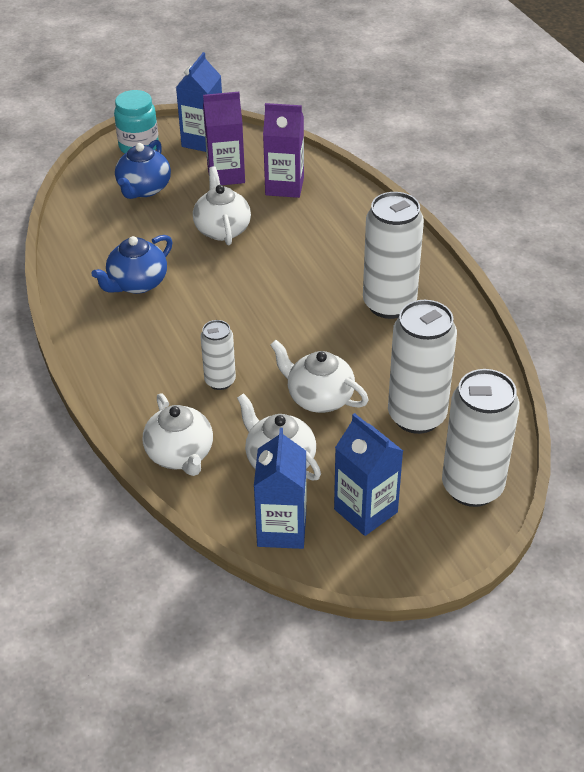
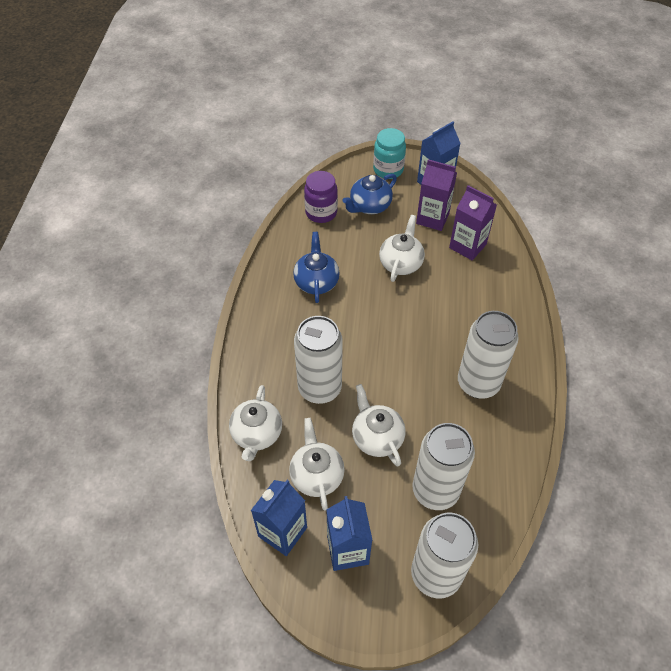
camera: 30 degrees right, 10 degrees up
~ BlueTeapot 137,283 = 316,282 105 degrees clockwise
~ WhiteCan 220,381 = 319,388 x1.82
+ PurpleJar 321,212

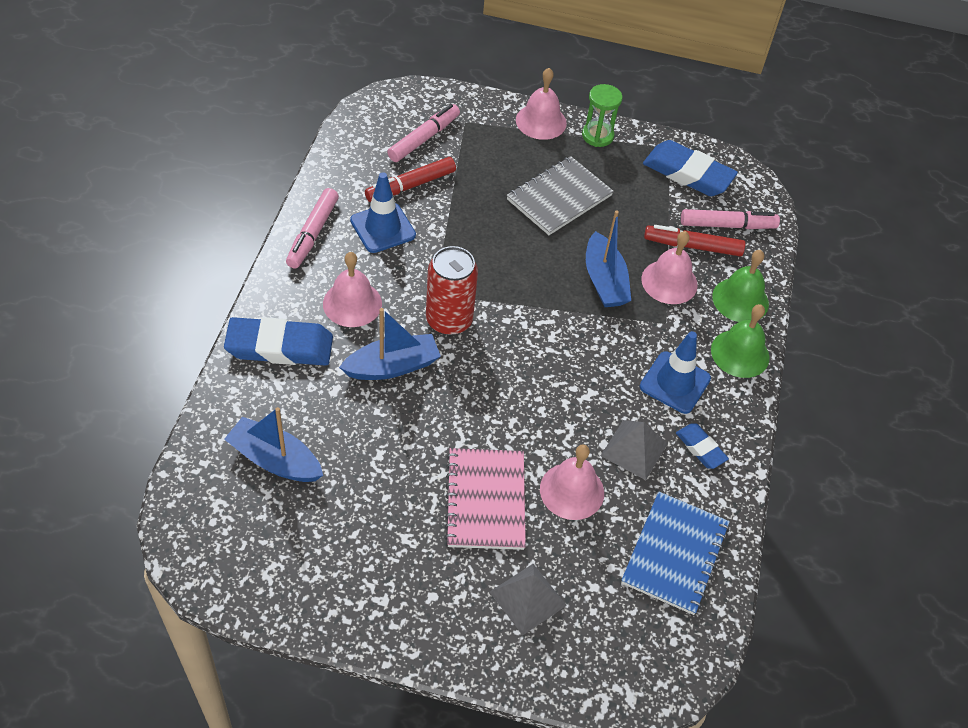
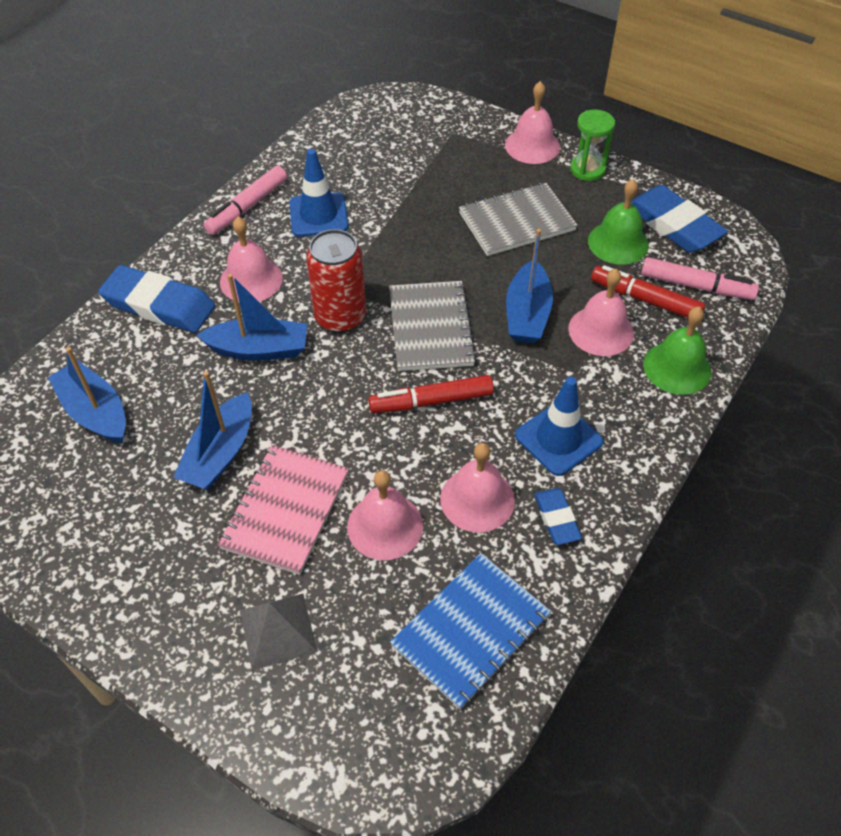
camera: 25 degrees right, 0 degrees up
~ RedMarker 410,186 to 431,401
- PinkMarker 424,138
~ GreyPyramid 634,449 to PinkBell 477,499
~ GreenBell 740,353 to 618,242
+ BlueBoat 220,453
+ GreyNotebook 430,328

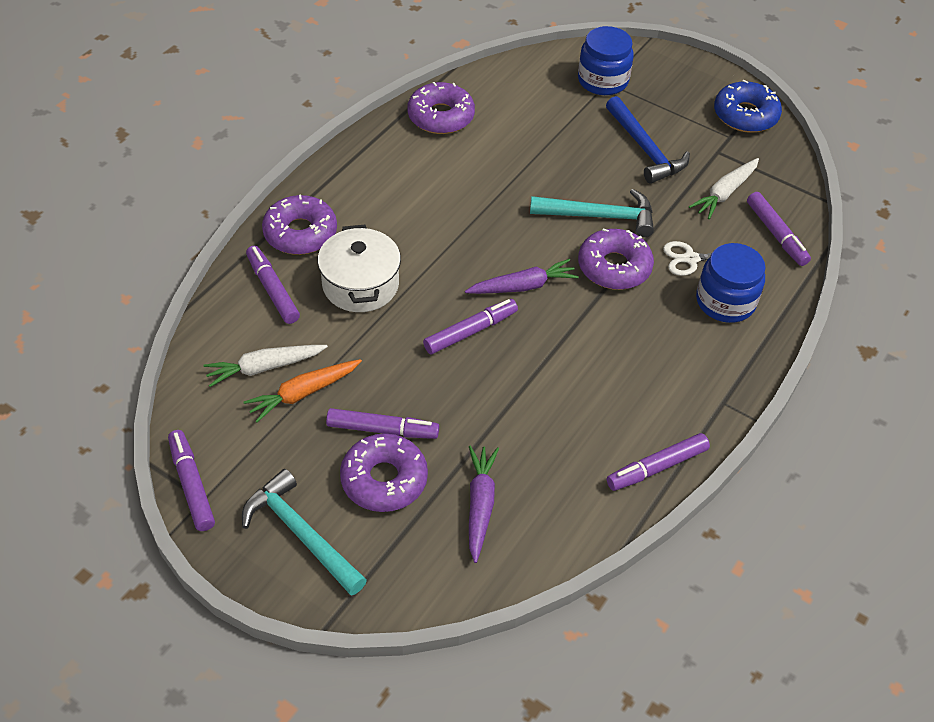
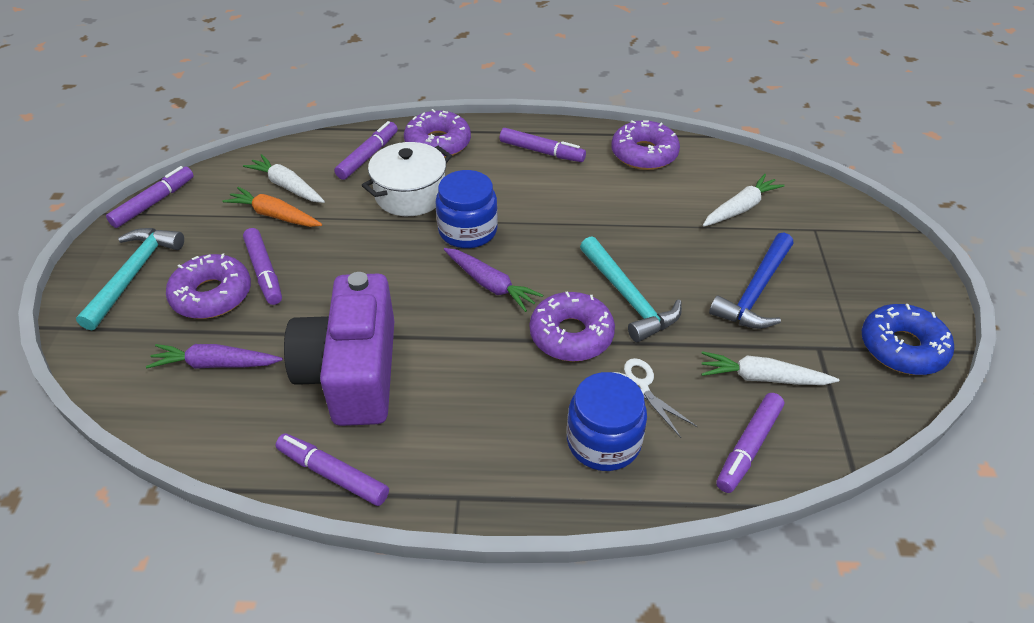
camera: 60 degrees right, 5 degrees down
~ PurpleMarker 470,331 to 542,151
~ PurpleCarrot 480,505 = 215,364 150 degrees counterclockwise
~ BlueJar 602,80 to 468,230
+ PurpleCamera 352,372
+ WhiteCarrot 740,208

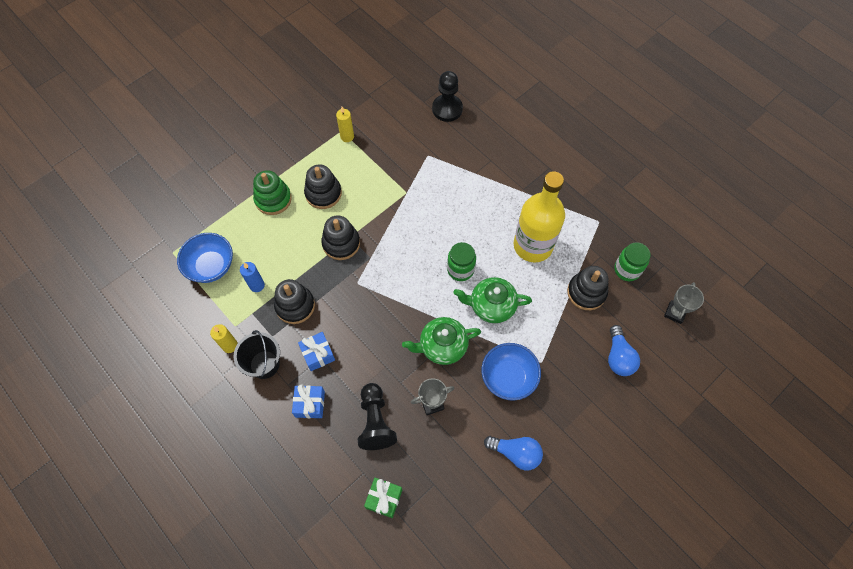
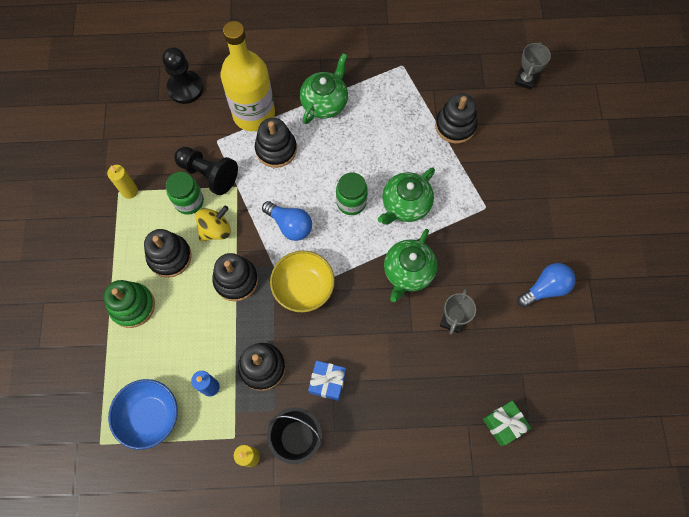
camera: 50 degrees left, 5 degrees up
- BlueGift 310,404
~ BlackPawn 375,421 to 208,174
- BlueBowl 508,377
~ YellowBottle 533,245 to 254,114
~ BlueLightBulb 618,357 to 290,225
~ GreenJar 627,270 to 189,201
~ GreyTrophy 675,313 = 525,80 45 degrees clockwise
+ YellowSpinningTop 216,230
+ BlackStackingToy 276,149
+ YellowBowl 303,288
+ GreenTeapot 325,102

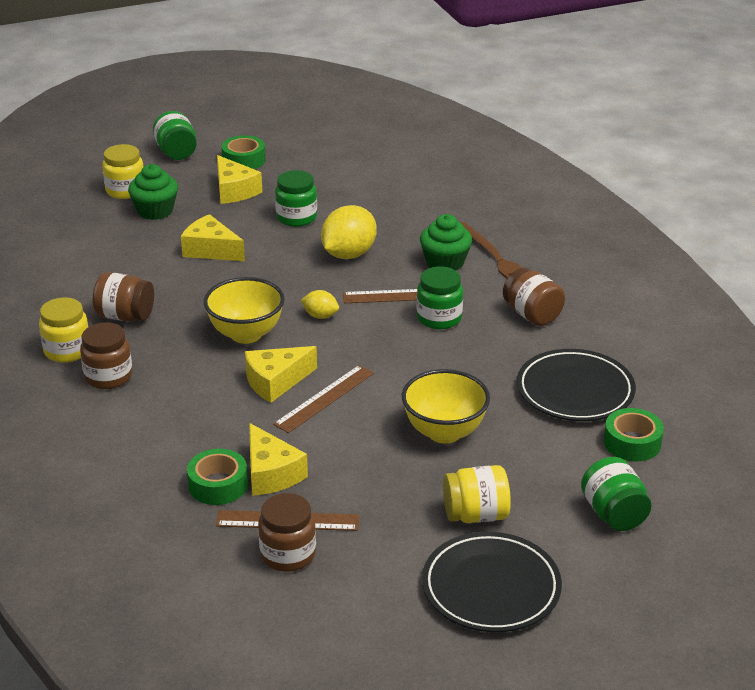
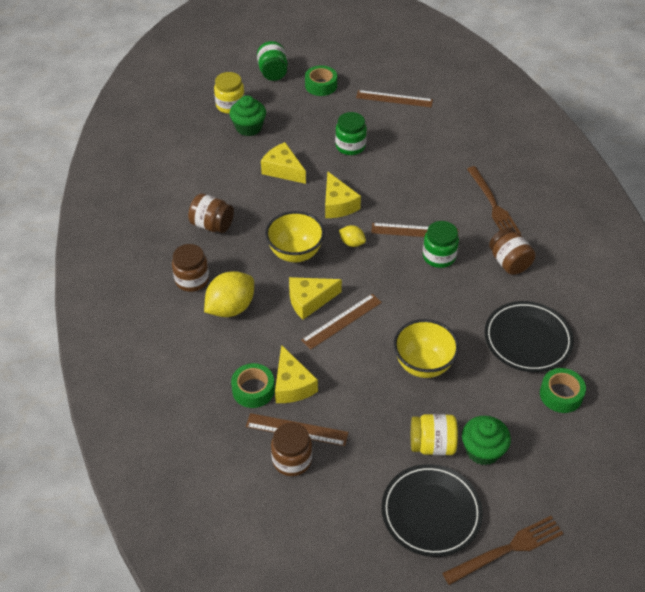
camera: 10 degrees right, 15 degrees up
- YellowJar 67,350
~ YellowCheese 234,191 to 338,204
~ YellowLemon 349,254 to 231,308
~ GreenCupcake 445,263 to 482,450
- GreenJar 613,514
+ BrownRuler 394,99
+ BrownFork 507,549

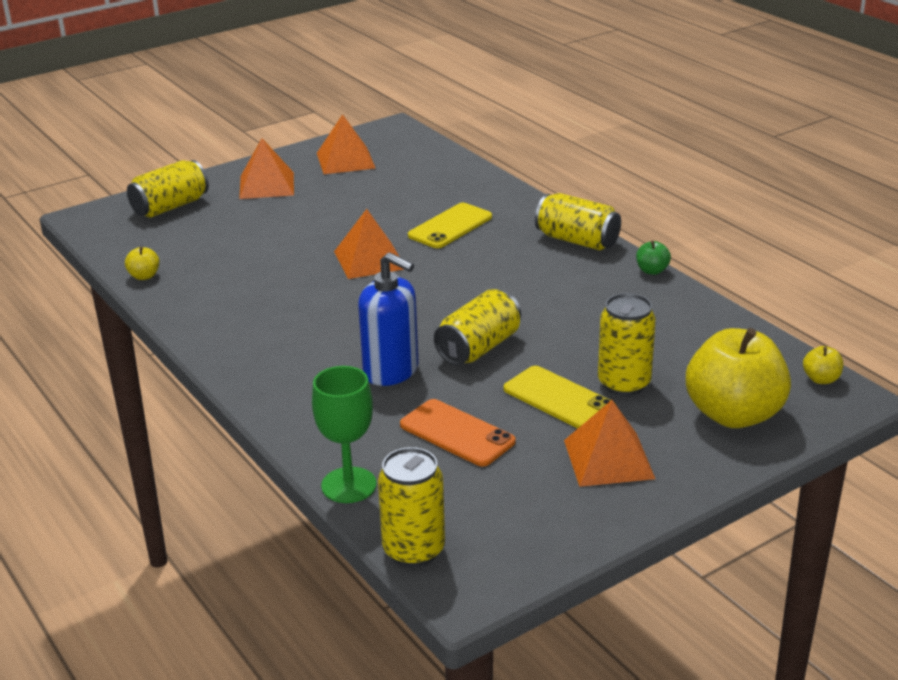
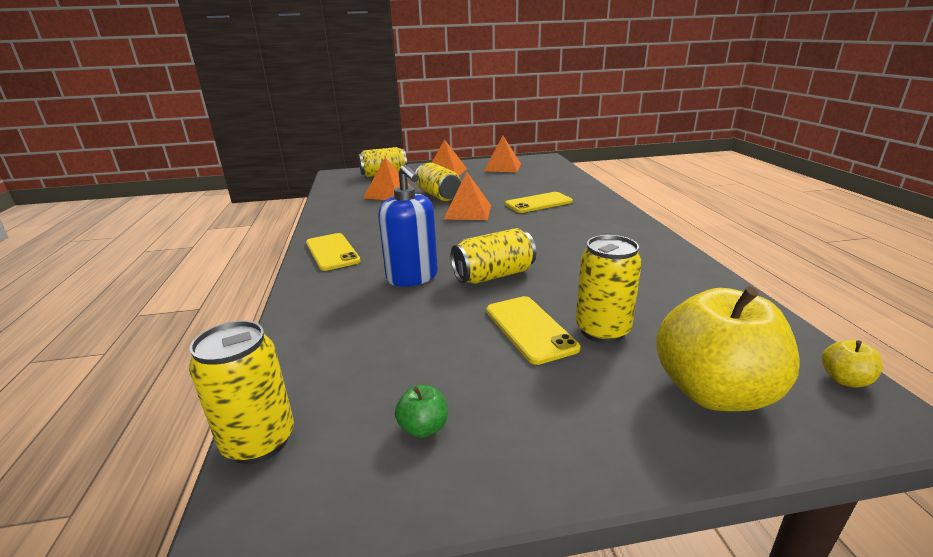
camera: 25 degrees right, 5 degrees down
- YellowApple 144,276
- GreenGoblet 349,485
- OrangePhone 457,433
~ YellowCan 577,240 to 438,195
~ OrangePyramid 608,459 to 388,193
~ GreenApple 652,271 to 423,428
+ YellowPhone 332,252

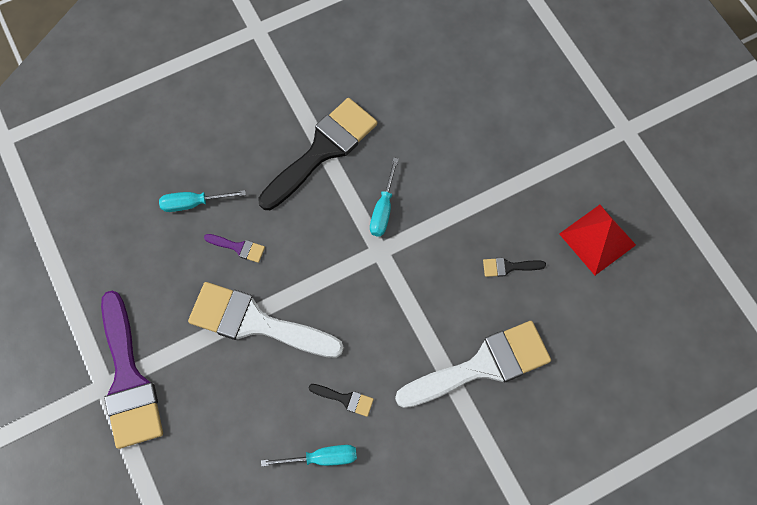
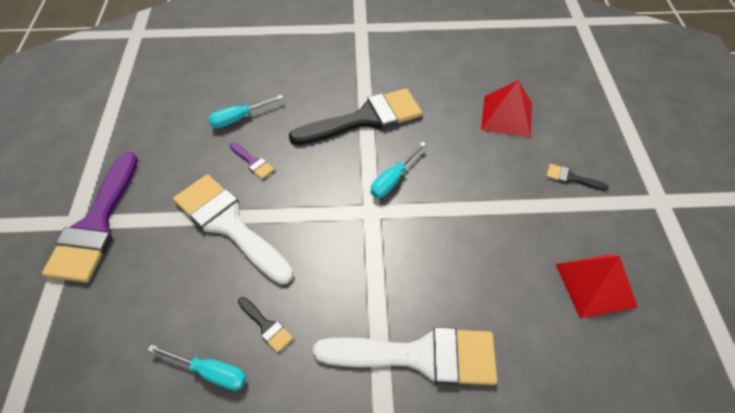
camera: 25 degrees right, 15 degrees down
~ TurquoiseScrewdriver 193,203 = 238,118 45 degrees counterclockwise
~ BlackBrush 508,267 to 571,178
+ RedPyramid 506,116

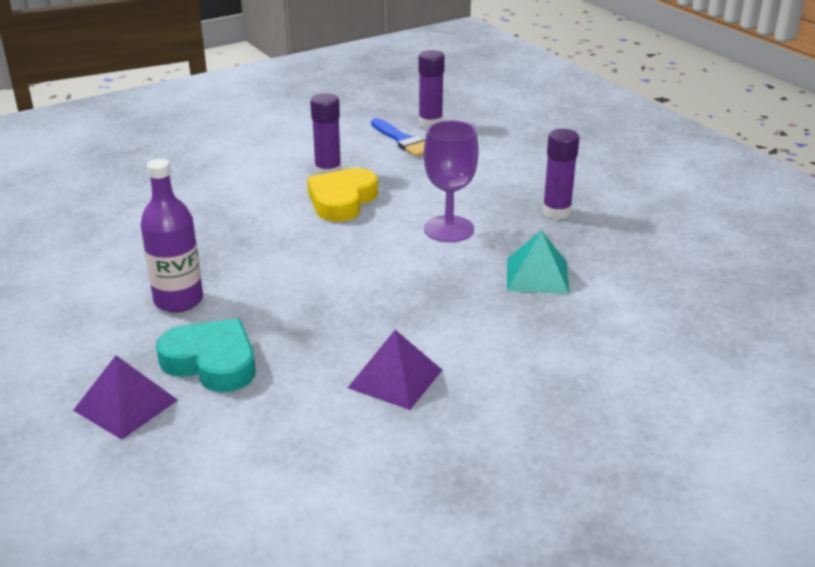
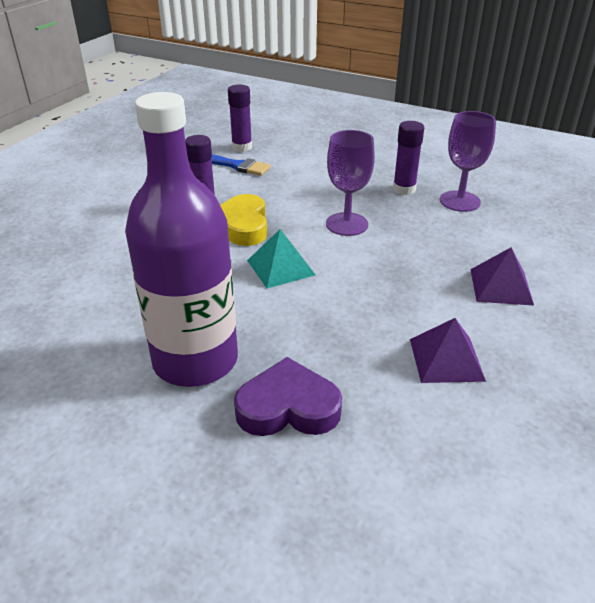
camera: 30 degrees left, 5 degrees up
~ PurplePyramid 125,405 to 501,286
~ PurpleBottle 178,300 = 195,360 x1.73
~ TurquoiseHeart 212,362 to PurpleHeart 288,407
~ TurquoisePyramid 537,275 to 280,267
+ PurpleGoblet 459,201

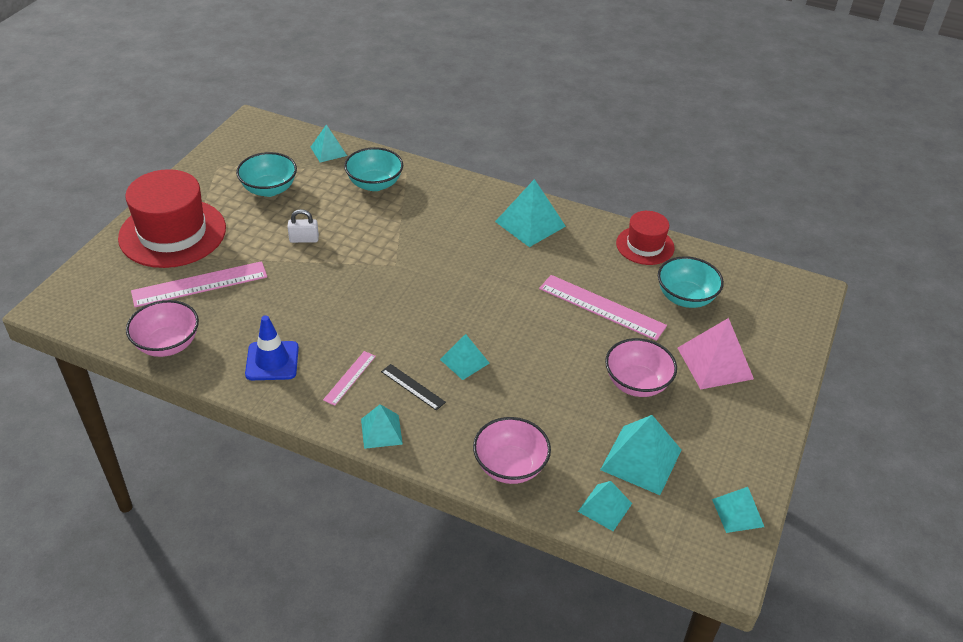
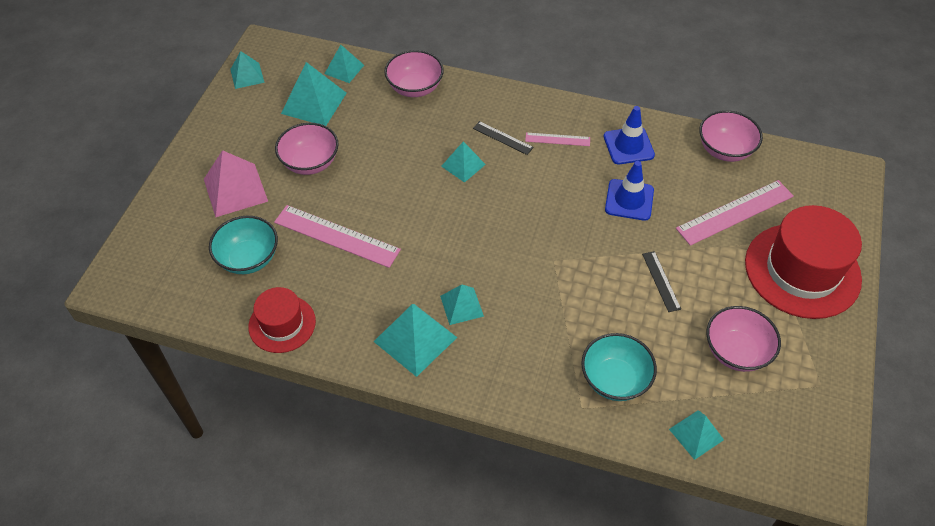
camera: 175 degrees right, 10 degrees up
~ TurquoiseBowl 269,189 to PinkBowl 736,351
~ WhitePadlock 304,239 to BlackRuler 661,281
~ PinkRuler 350,378 = 557,139 75 degrees clockwise
~ TurquoisePyramid 381,431 to 461,306
+ BlueTrafficCone 629,200

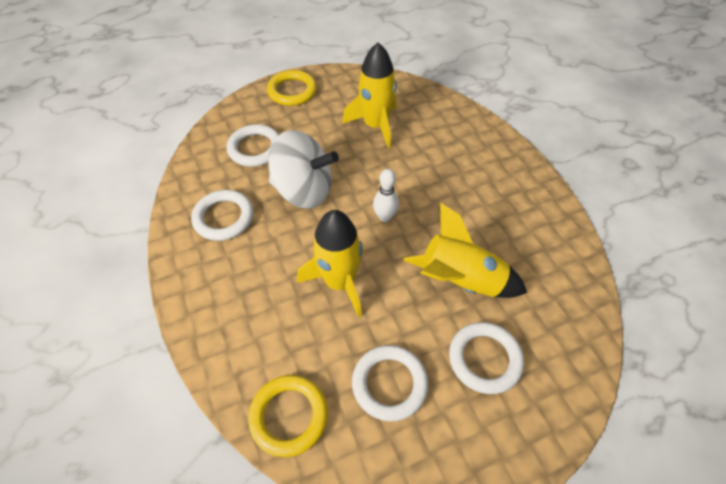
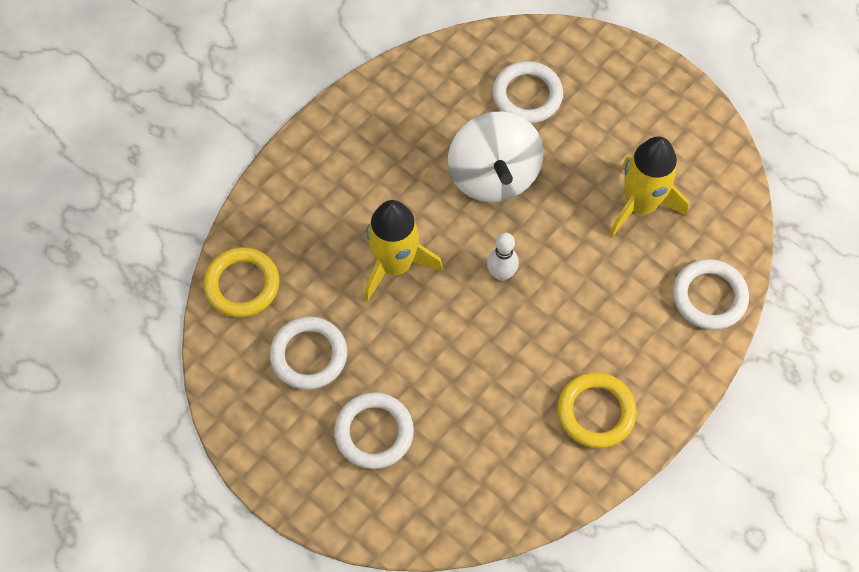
camera: 65 degrees right, 10 degrees up
~ WhiteRing 224,218 to 709,297
~ YellowRing 292,91 to 596,412
- YellowRocket 460,280

